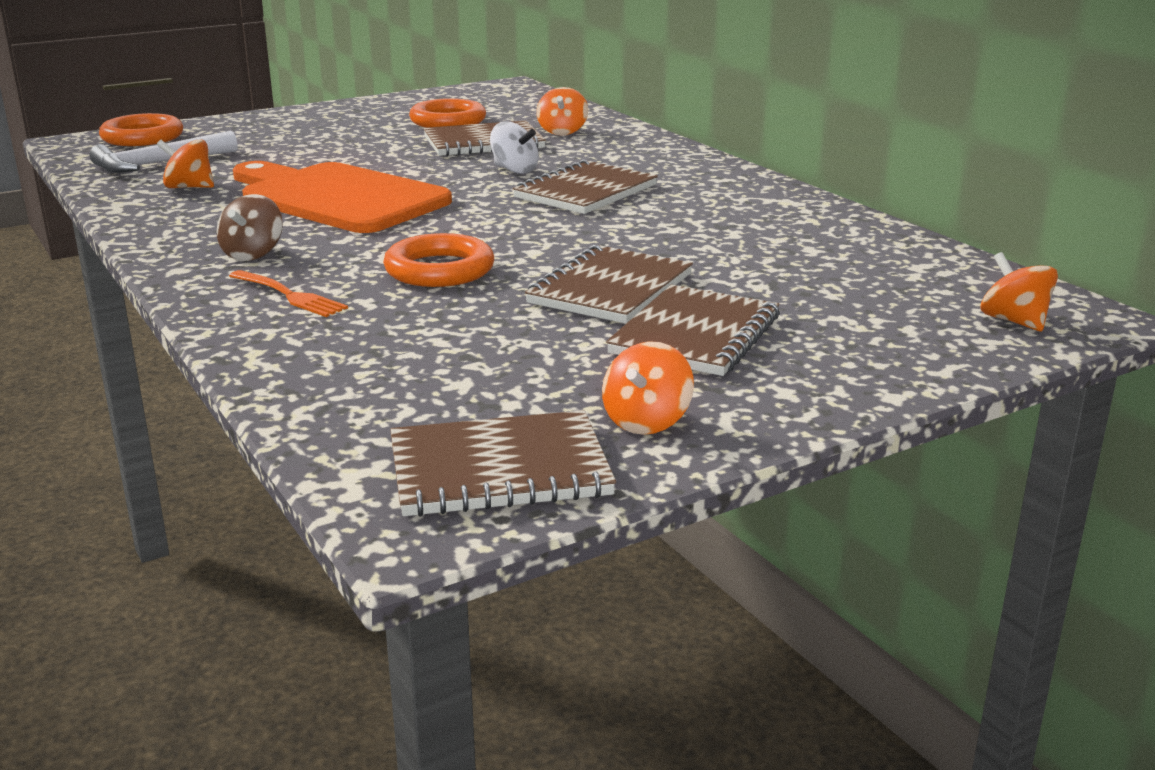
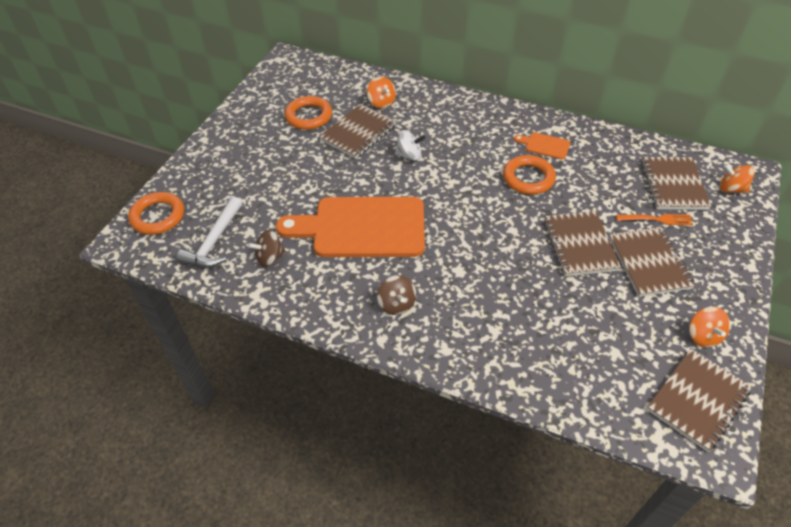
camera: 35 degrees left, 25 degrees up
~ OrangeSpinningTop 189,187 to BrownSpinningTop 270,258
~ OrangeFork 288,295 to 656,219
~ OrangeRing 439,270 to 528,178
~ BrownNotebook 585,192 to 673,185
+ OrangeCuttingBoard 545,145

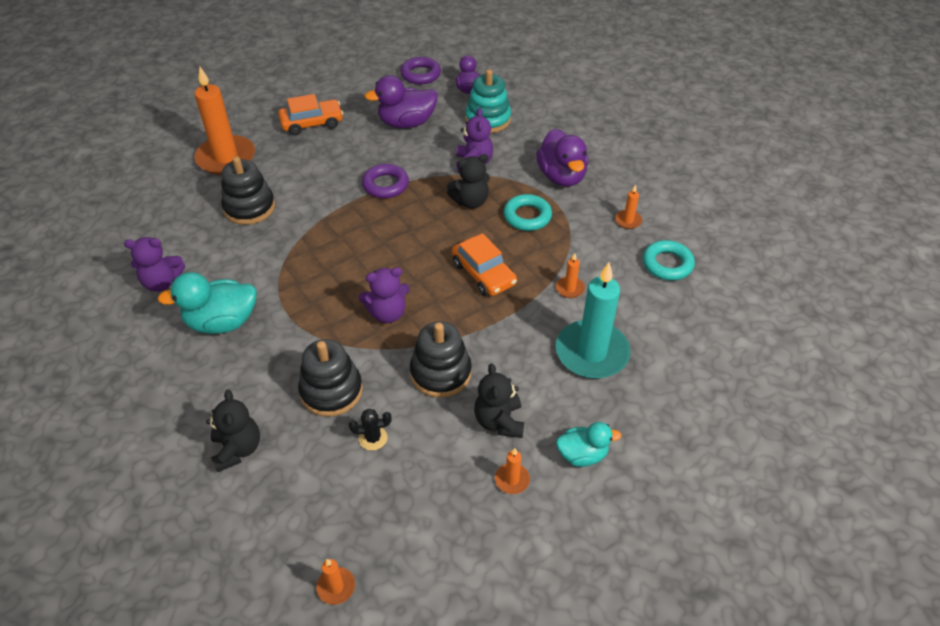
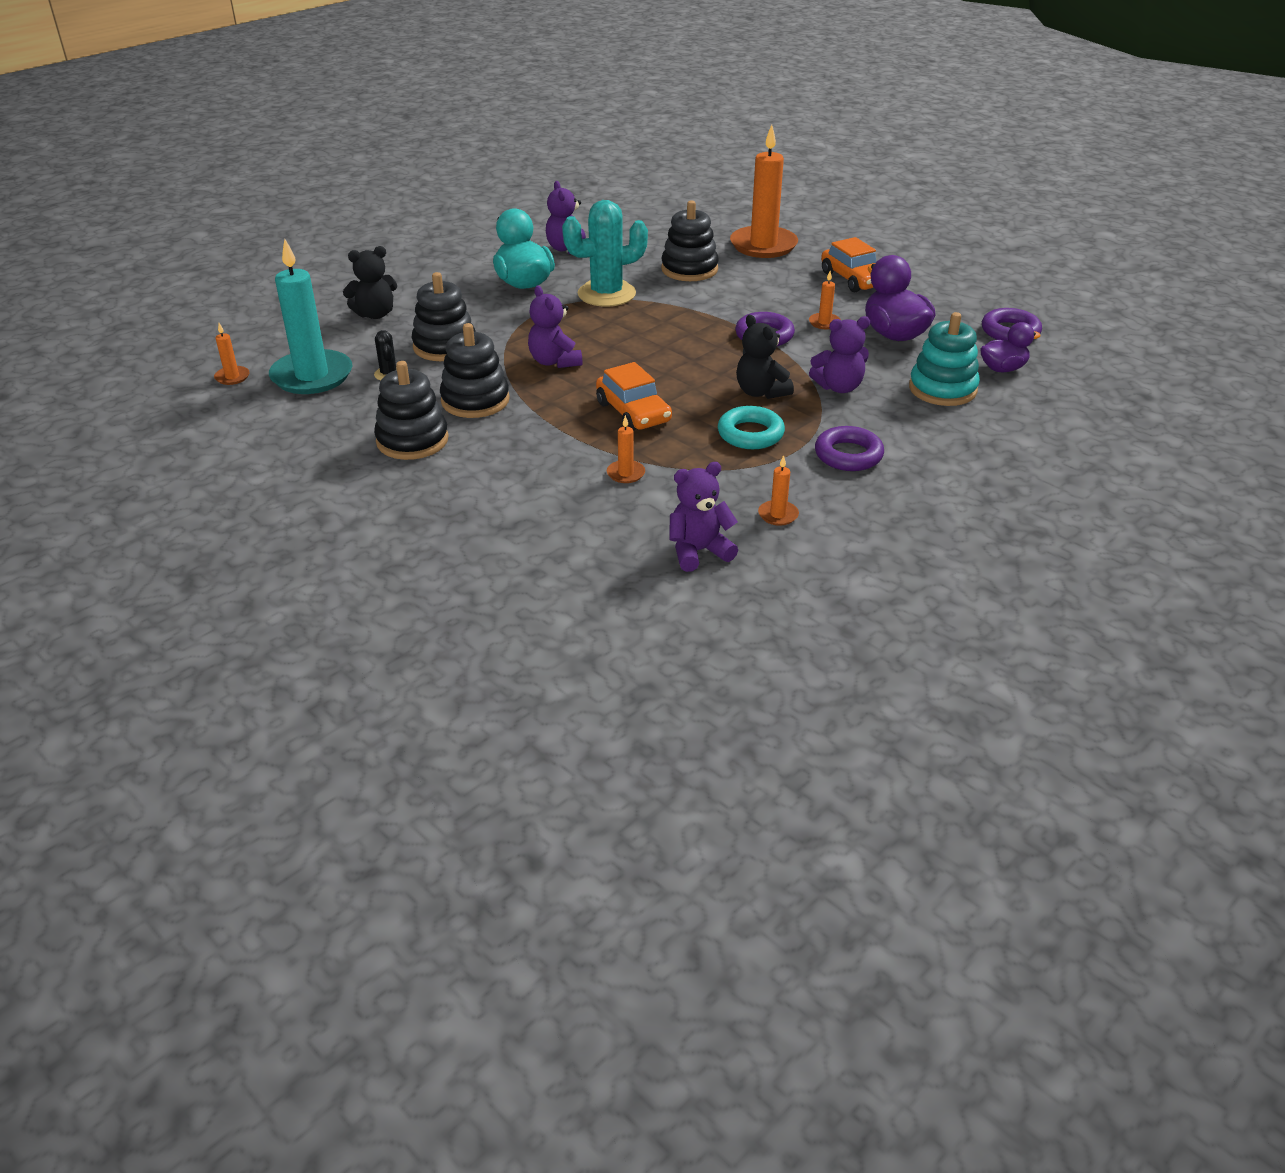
camera: 80 degrees right, 10 degrees down
~ OrangeCar 484,273 = 633,412 75 degrees counterclockwise
~ BlackTeddyBear 499,421 to BlackStackingToy 412,440
~ OrangeCandle 512,480 to 824,323
~ PurpleDuck 561,176 to PurpleRing 848,455
~ TurquoiseCandle 591,352 to 312,376
- TurquoiseDuck 582,455
~ TurquoiseRing 667,264 to PurpleTeddyBear 698,551
+ TurquoiseCactus 606,294

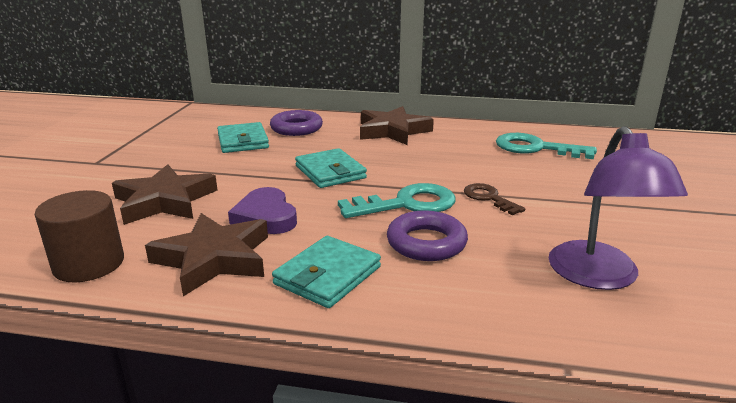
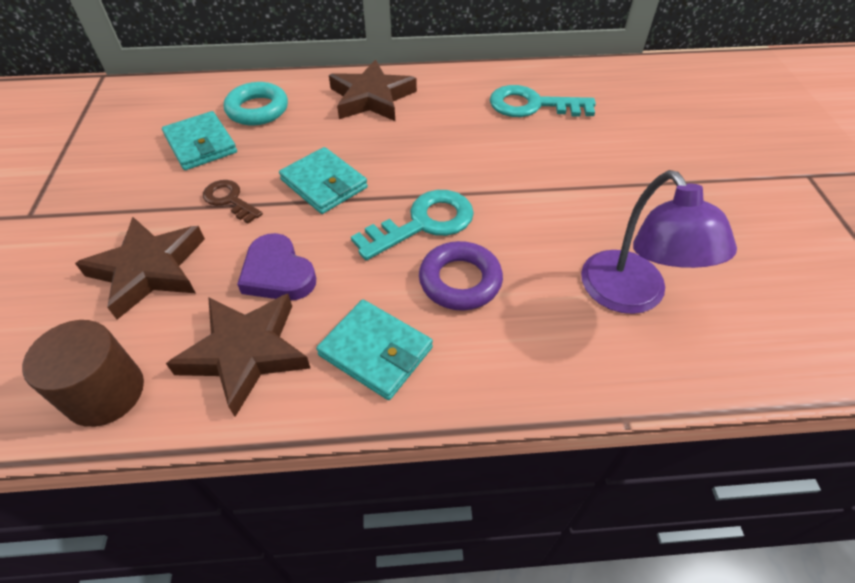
camera: 15 degrees left, 25 degrees up
~ PurpleRing 296,128 to TurquoiseRing 257,109
~ TurquoiseWallet 327,275 = 376,351 75 degrees counterclockwise
~ BrownKey 489,198 to 229,200

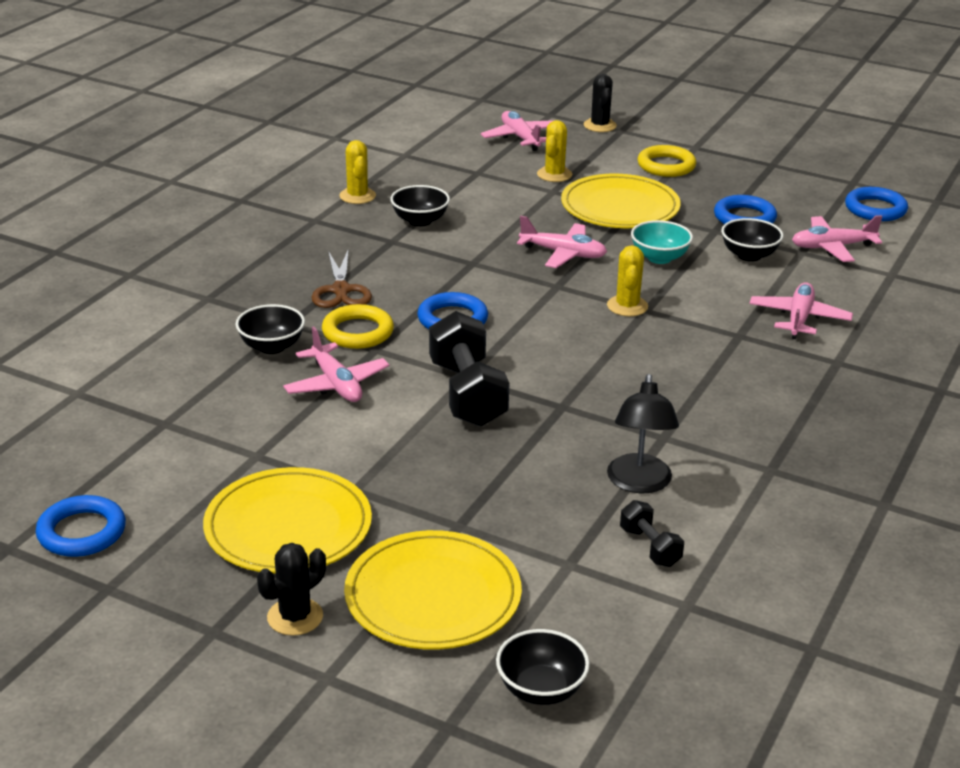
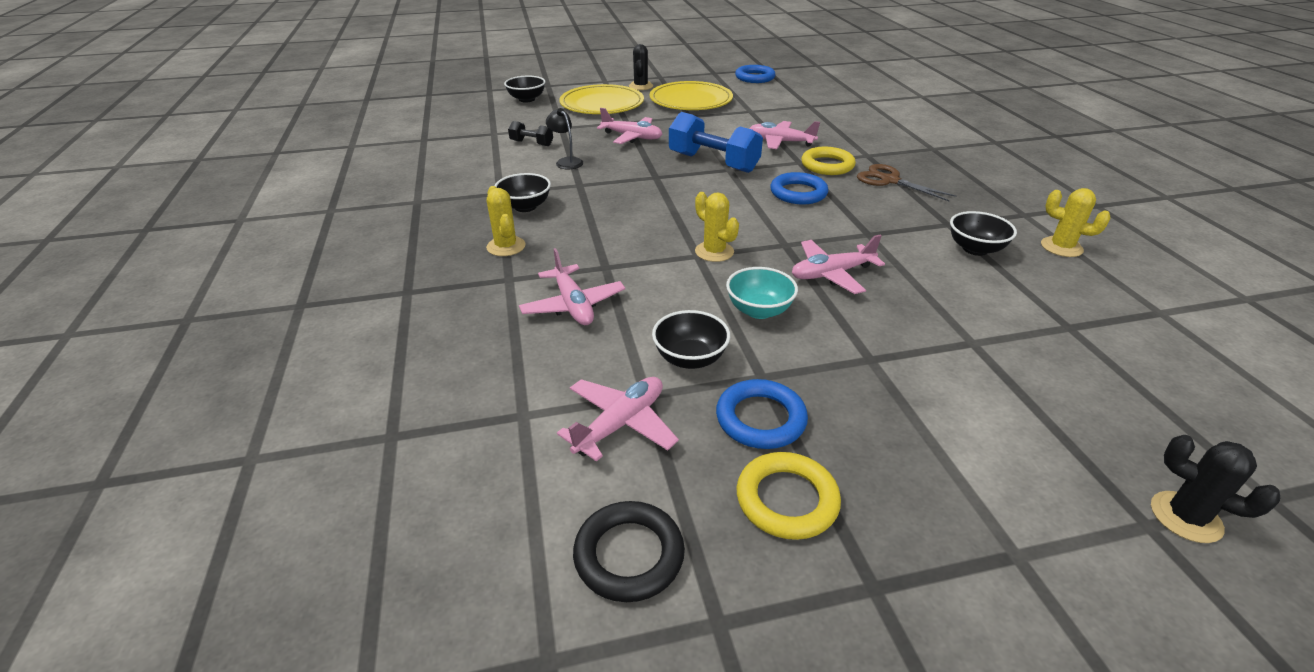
camera: 140 degrees right, 5 degrees up
~ BlackBowl 272,347 to 525,207
~ BlackDumbbell 467,394 to BlueDumbbell 713,163
~ PinkPlane 520,138 to 632,137
~ YellowCactus 554,174 to 506,246
- YellowPlate 620,207
~ BlackLamp 639,483 = 566,161 x0.66
~ YellowRing 666,166 to 786,500
~ BlueRing 875,209 to BlackRing 629,555

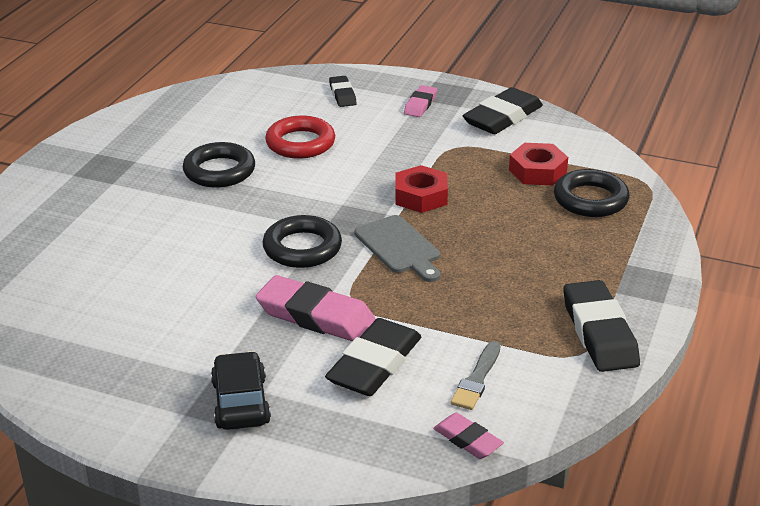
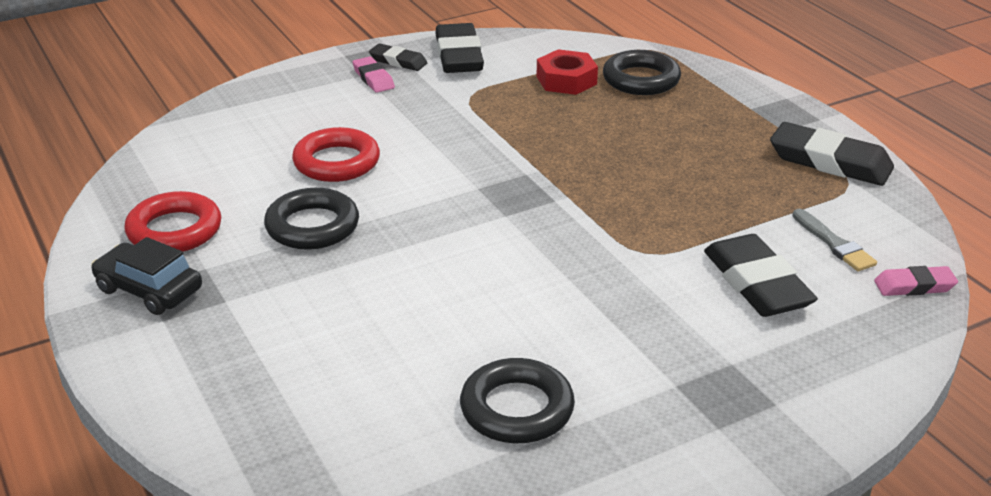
camera: 50 degrees left, 0 degrees up
~ BlackCar 241,402 to 149,290
- PinkEraser 315,316
~ BlackRing 302,248 to 517,409
~ BlackEraser 342,95 to 398,61
- GreyCuttingBoard 399,247
- RedNut 421,196
+ RedRing 174,230

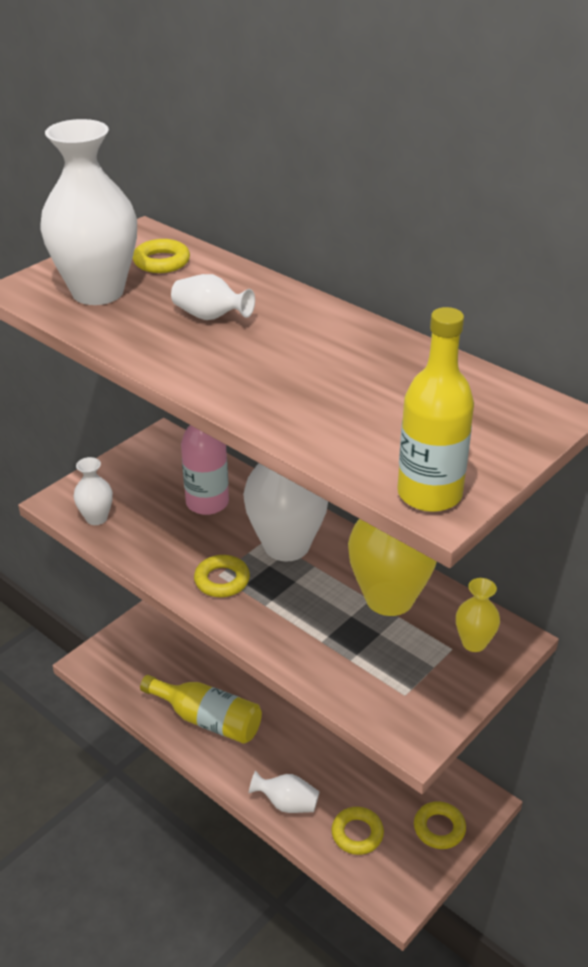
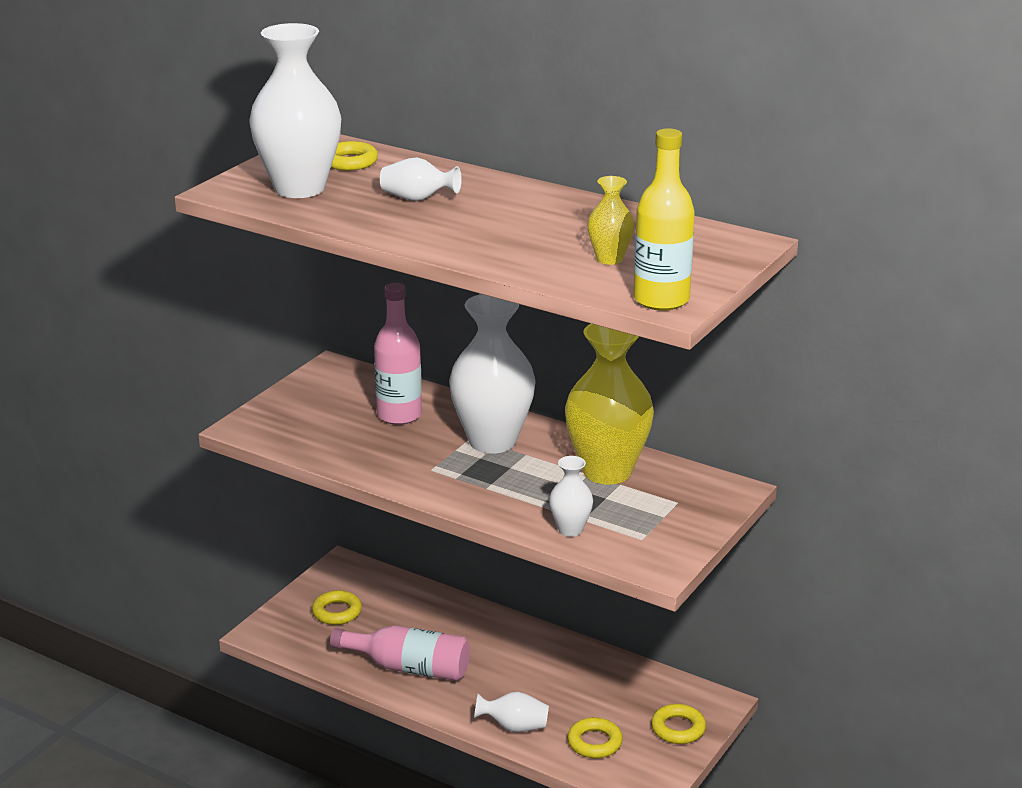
camera: 10 degrees left, 10 degrees down
~ WhiteVase 96,518 to 570,529
~ YellowBottle 207,719 to PinkBottle 408,667
~ YellowRing 222,580 to 337,612
~ YellowVase 474,643 to 609,259

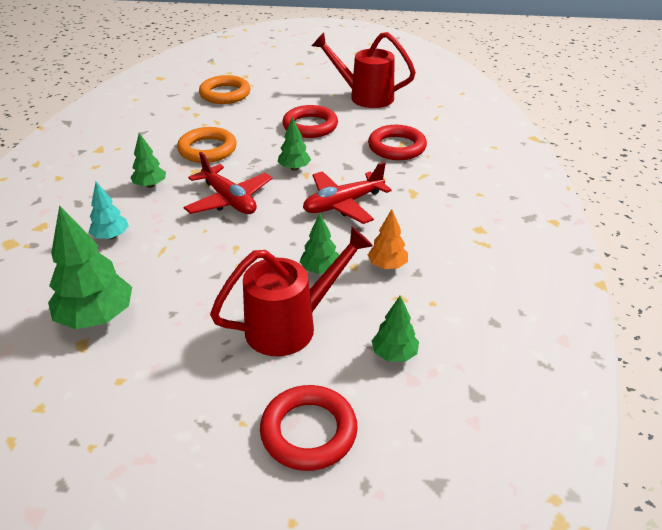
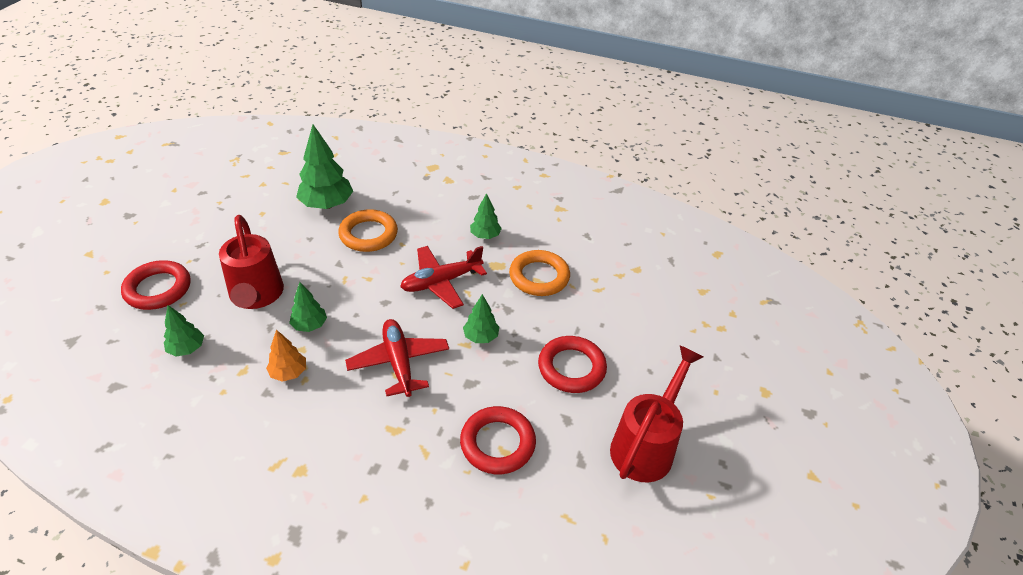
camera: 100 degrees right, 5 degrees up
- TurquoiseTree 111,236
~ OrangeRing 225,94 to 368,234

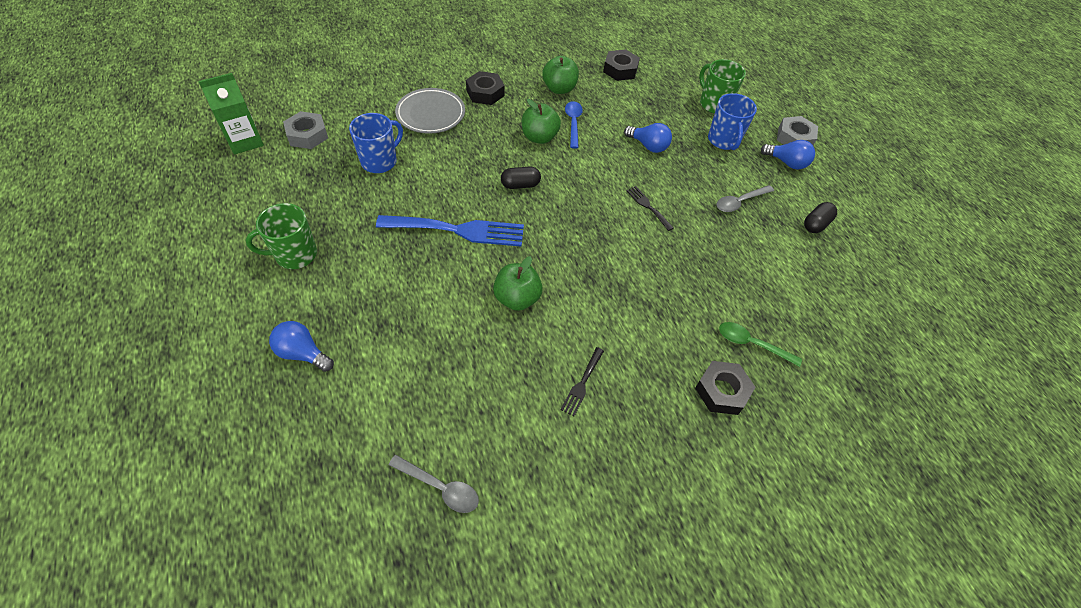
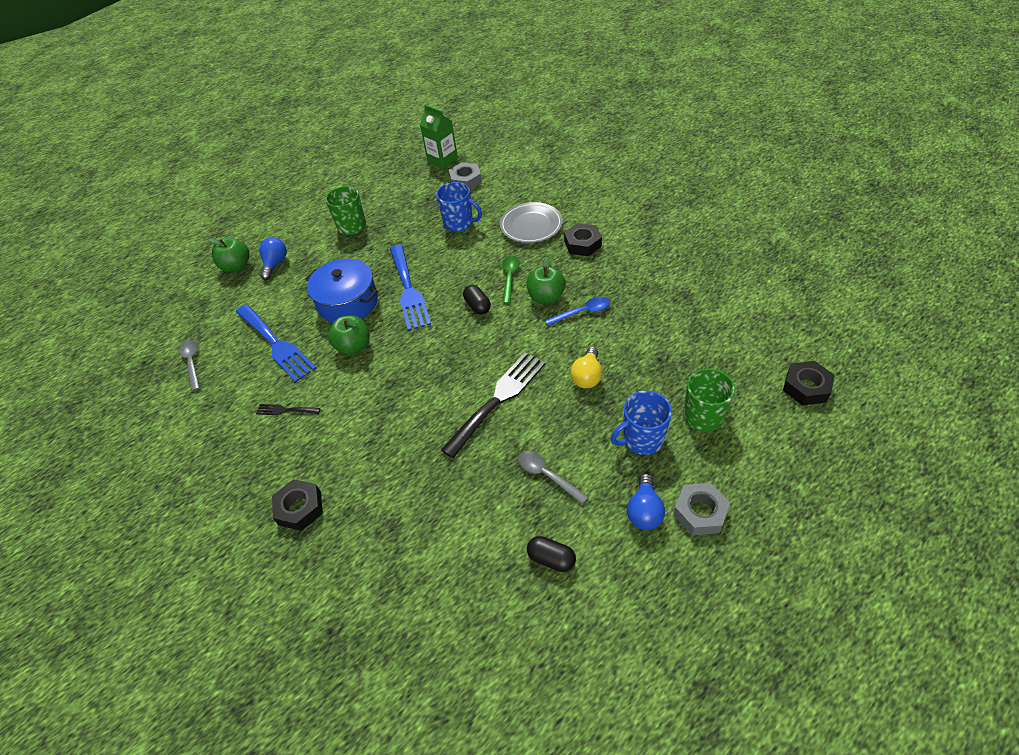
camera: 80 degrees right, 5 degrees down
~ GreySpoon 440,487 = 192,363 150 degrees clockwise
~ GreenApple 559,89 to 237,266
~ BlackNut 620,70 to 806,387
~ BlueLightBulb 648,146 to YellowLightBulb 587,376
~ BlackFork 648,206 = 498,399 x2.14
~ GreenSpoon 751,344 to 509,278
+ BlueFork 276,344
+ BluePot 348,302

